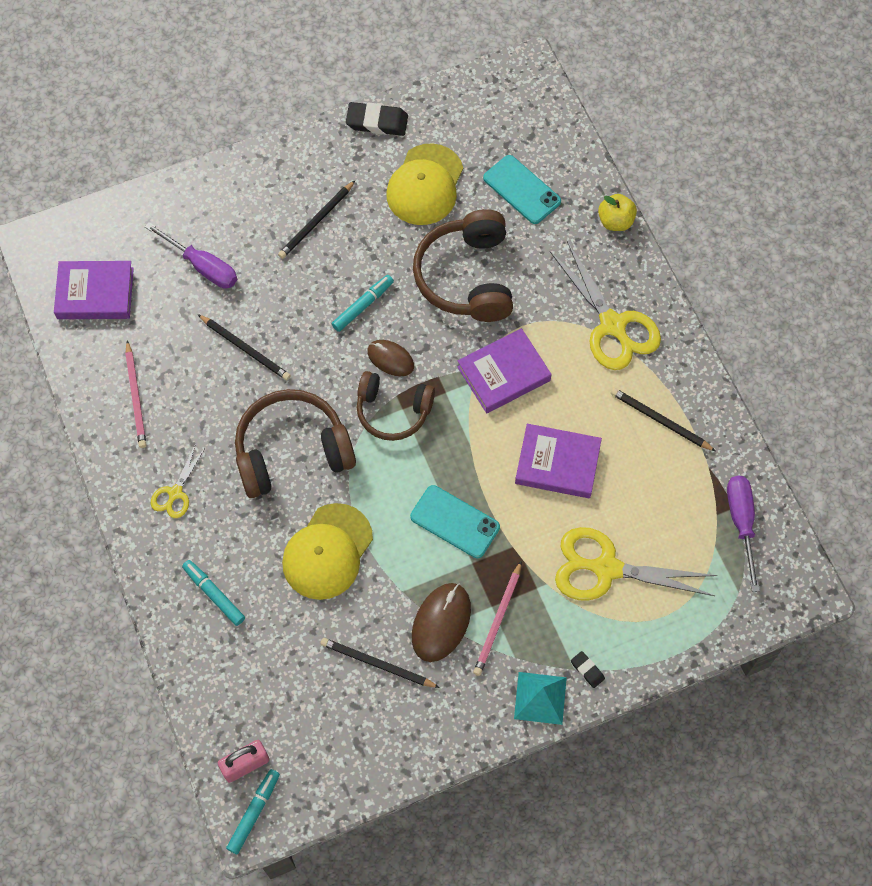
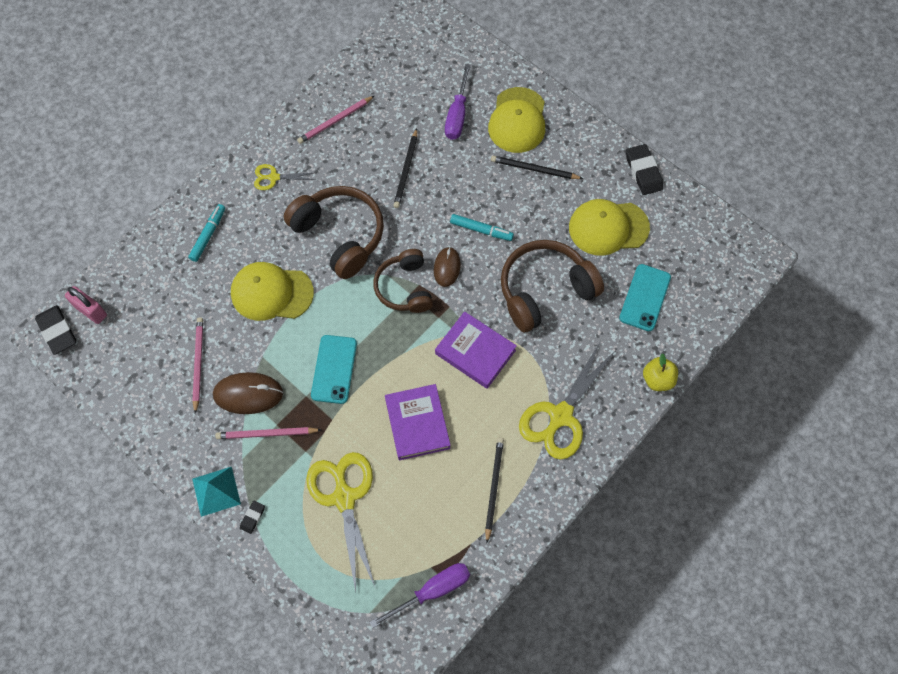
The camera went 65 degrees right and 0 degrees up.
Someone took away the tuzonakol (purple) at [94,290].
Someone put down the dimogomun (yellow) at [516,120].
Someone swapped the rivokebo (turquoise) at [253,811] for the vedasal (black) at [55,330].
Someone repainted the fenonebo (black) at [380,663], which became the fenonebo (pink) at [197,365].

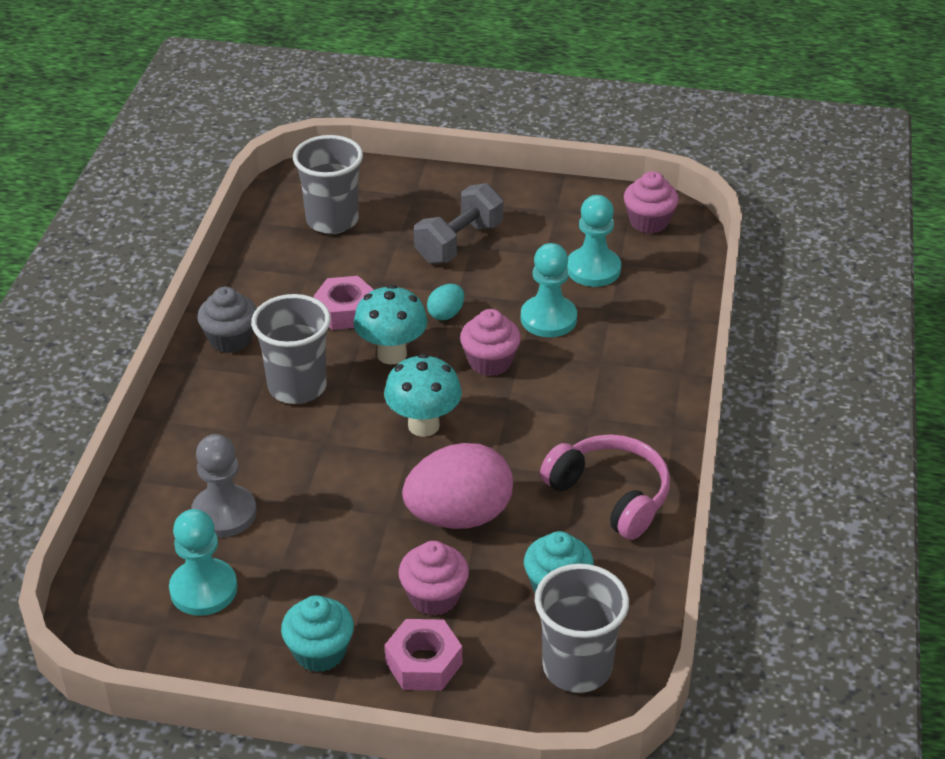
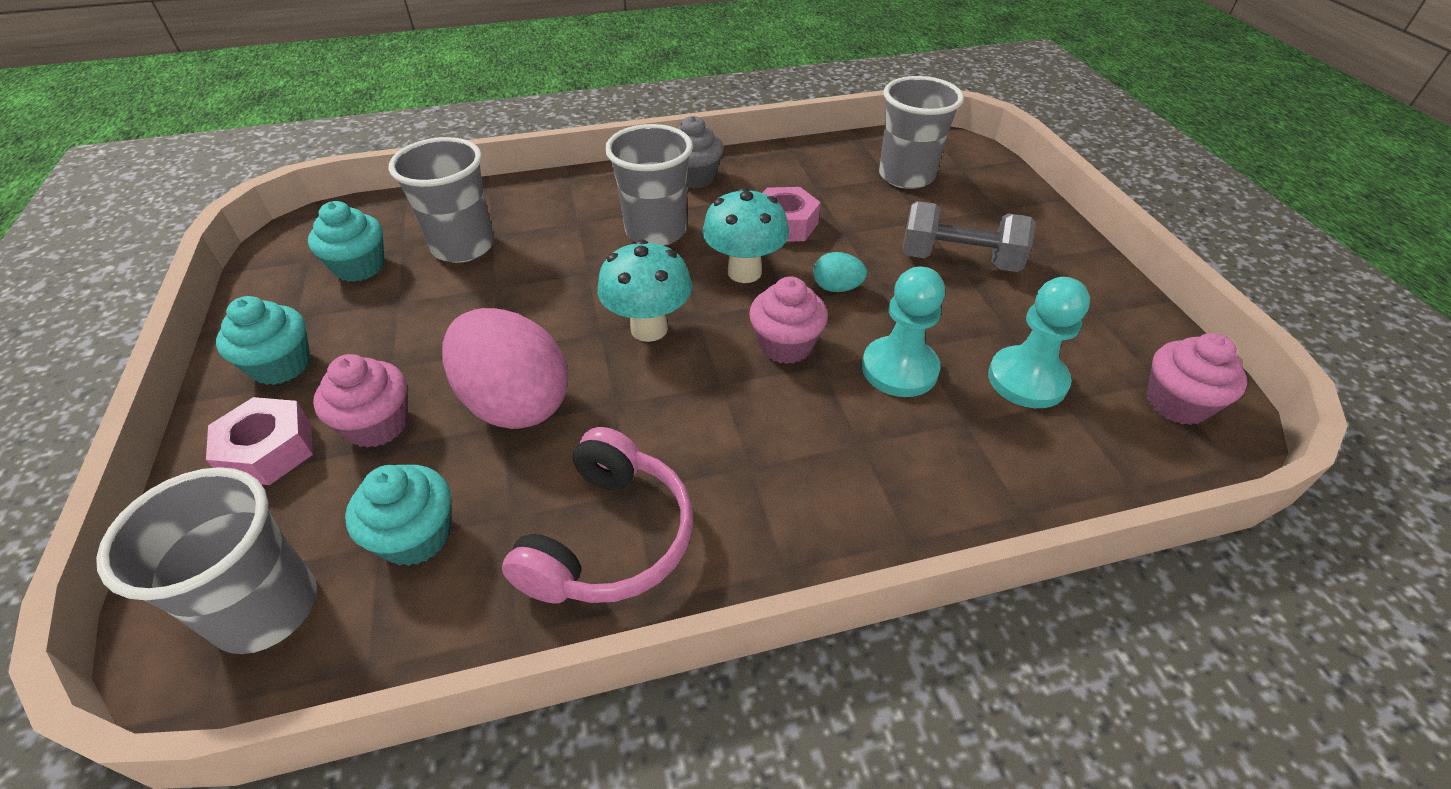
The camera went 65 degrees right and 5 degrees up.
Someone swapped the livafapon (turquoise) at [203,562] for the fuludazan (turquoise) at [346,241].
Someone swapped the livafapon (grey) at [224,485] for the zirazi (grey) at [441,200].

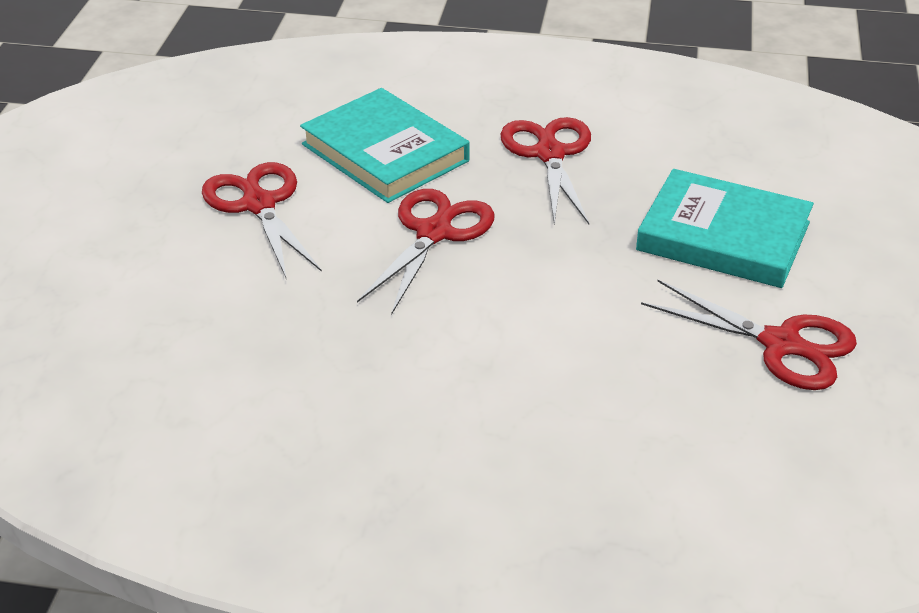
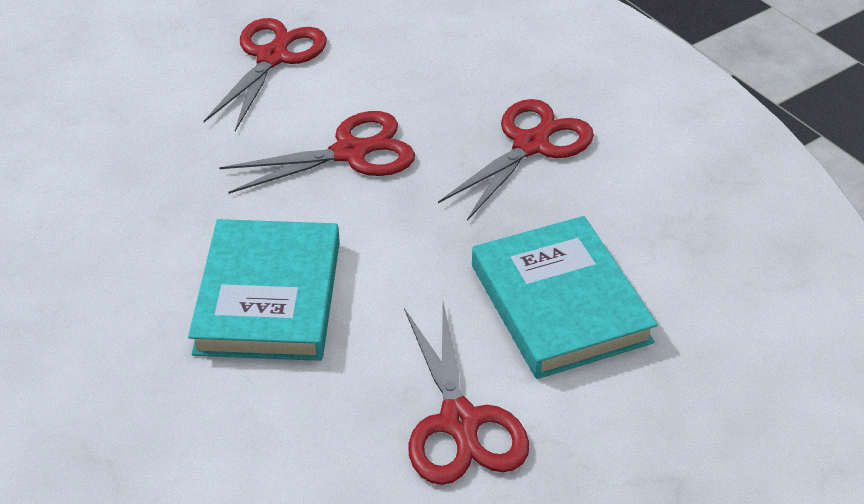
The camera went 45 degrees right and 5 degrees up.
Someone carried the tuzonakol (turquoise) from [385,145] to [264,290].

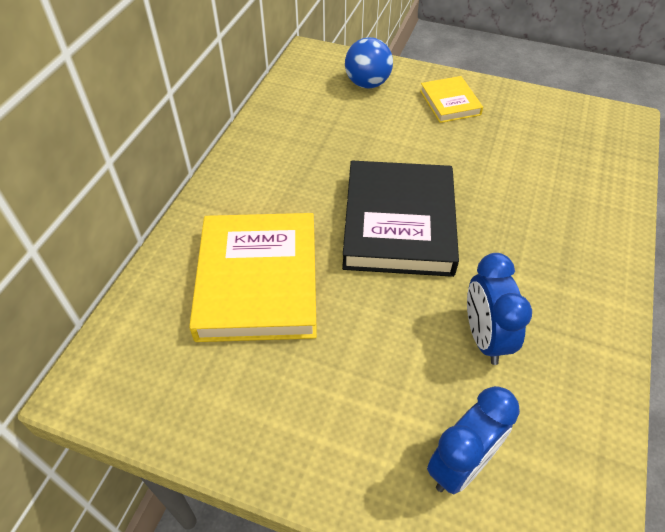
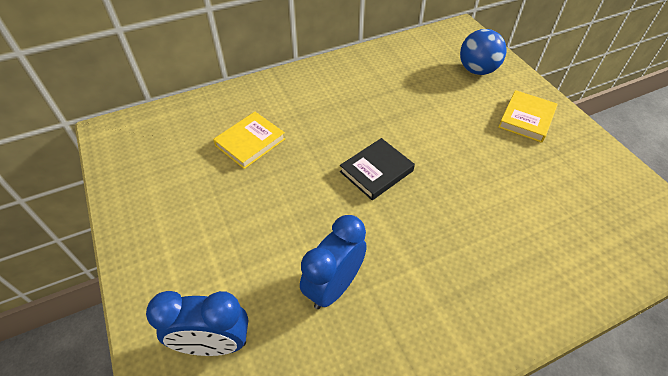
The camera went 45 degrees right and 0 degrees up.
Someone scaled the tuzonakol (yellow) at [253,277] by 0.51.
Someone scaled the tuzonakol (black) at [400,219] by 0.51.

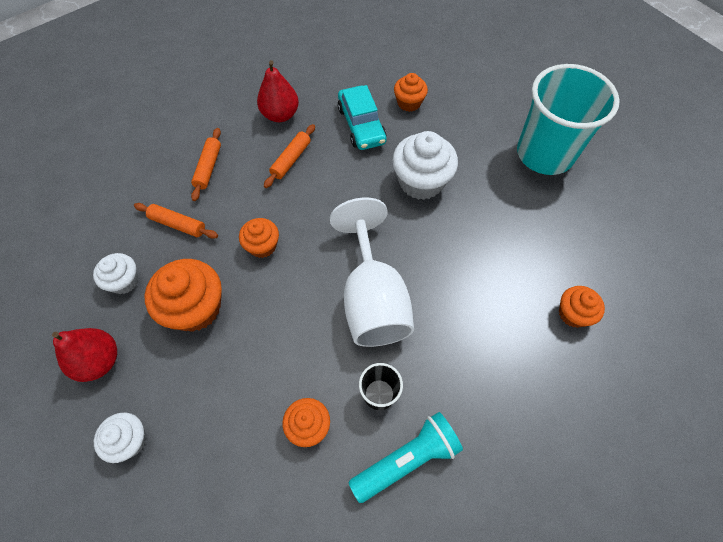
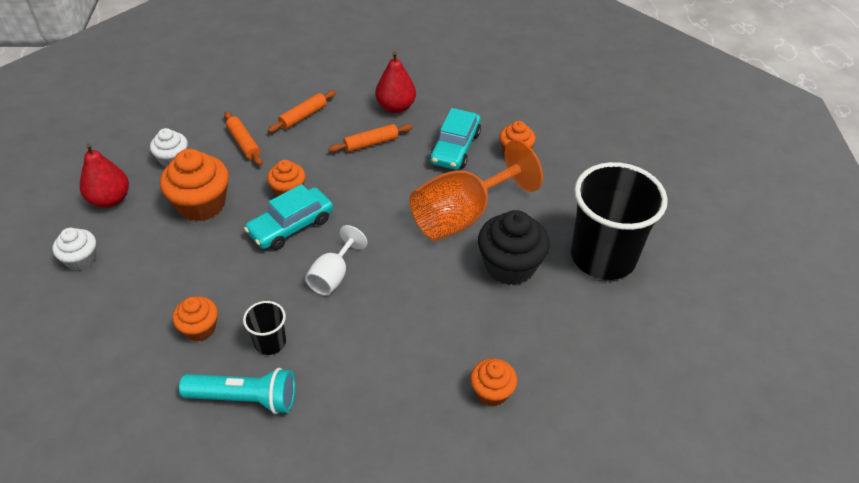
The camera went 35 degrees right and 15 degrees down.
Someone put down the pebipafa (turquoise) at [288,217].
Someone put down the fuludazan (black) at [514,247].
Someone swapped the fuludazan (white) at [425,165] for the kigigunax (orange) at [476,190].
Someone repainted the zirazi (turquoise) at [568,119], which became the zirazi (black) at [619,221].
Someone scaled the kigigunax (white) at [372,272] by 0.52.

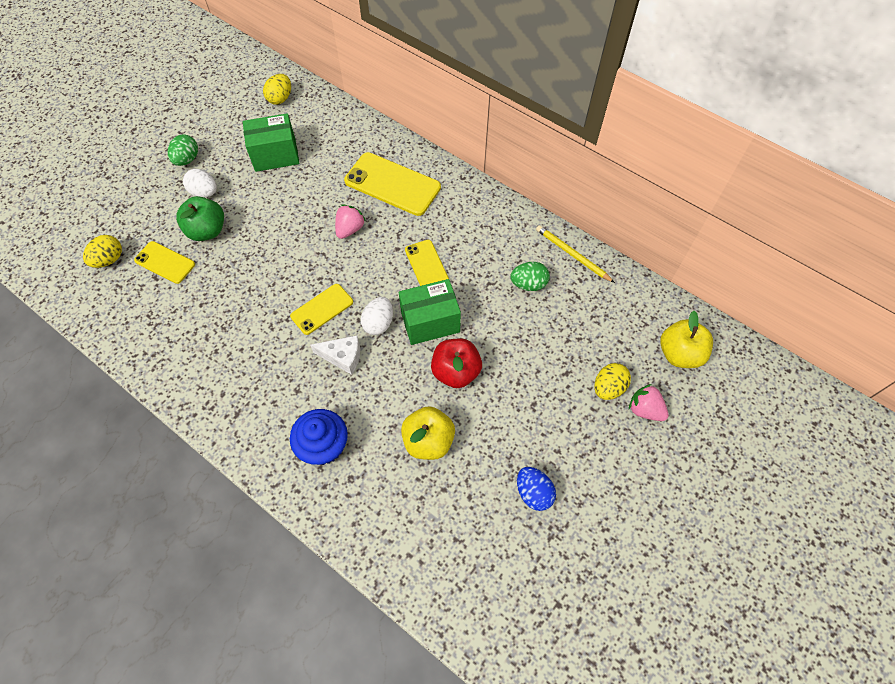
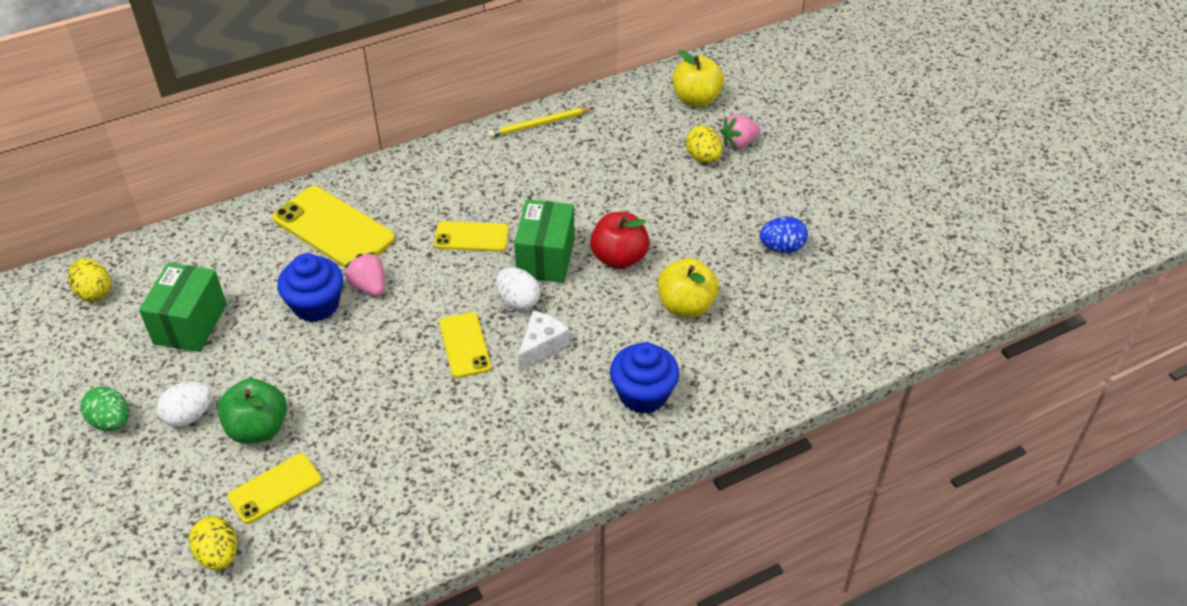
The camera went 65 degrees left and 15 degrees down.
Someone took away the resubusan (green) at [530,276].
Someone put down the fuludazan (blue) at [310,287].
Someone rotated the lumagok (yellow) at [392,184] by 75 degrees clockwise.

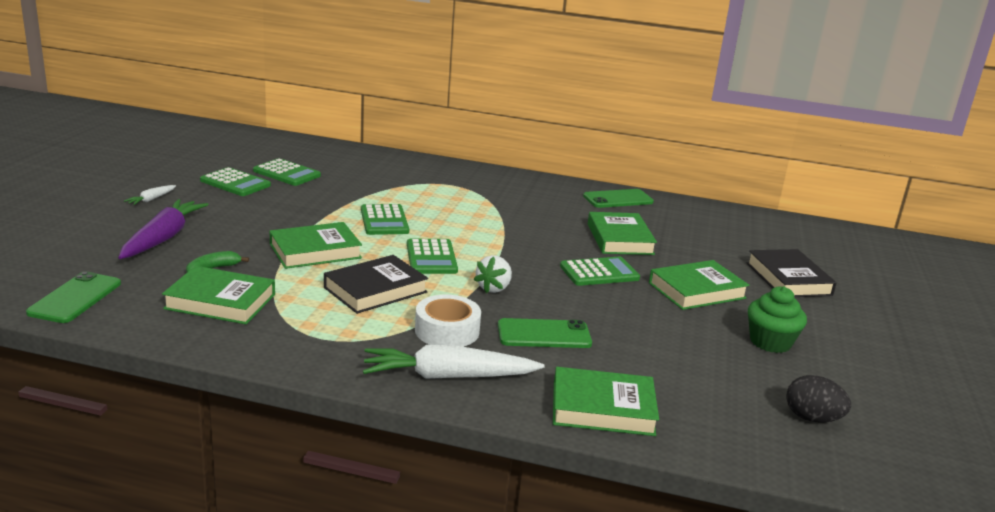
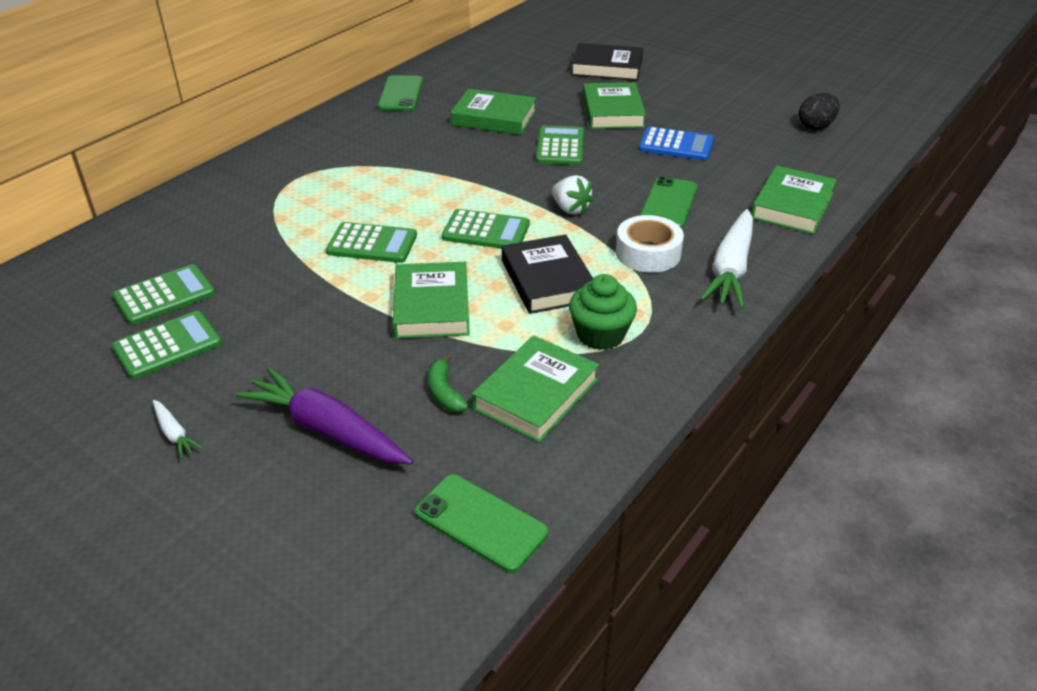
The camera went 65 degrees left and 15 degrees up.
Someone put down the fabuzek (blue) at [676,143].
Someone carried the fuludazan (green) from [777,319] to [603,312].

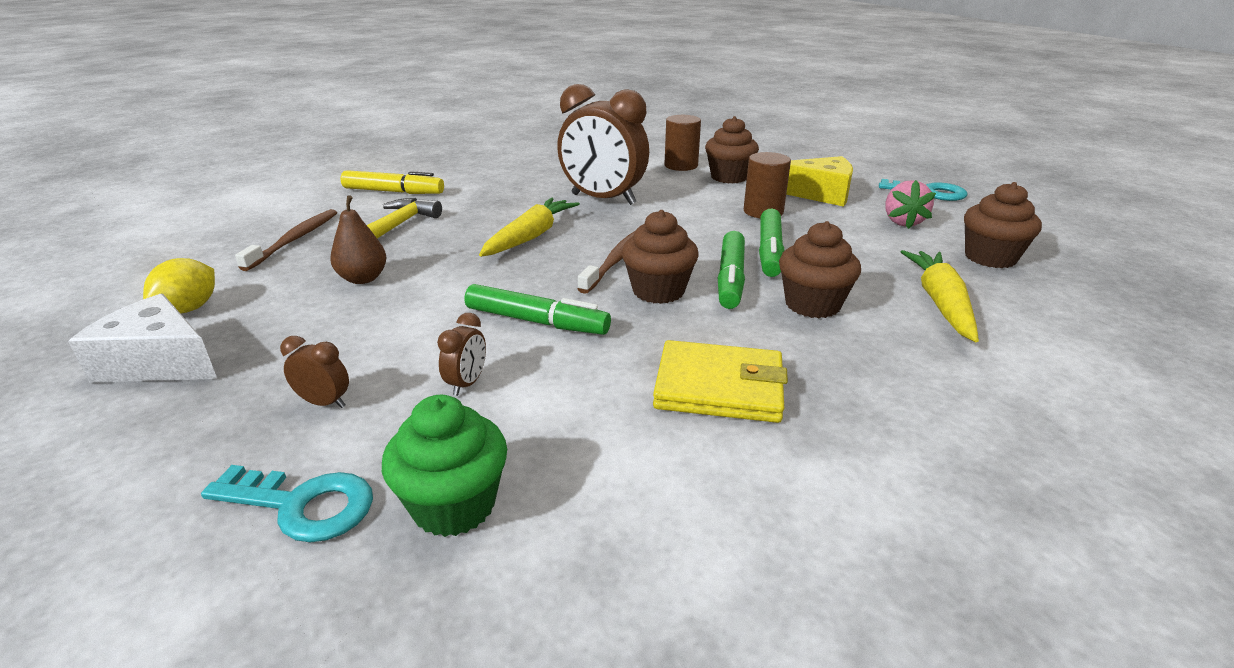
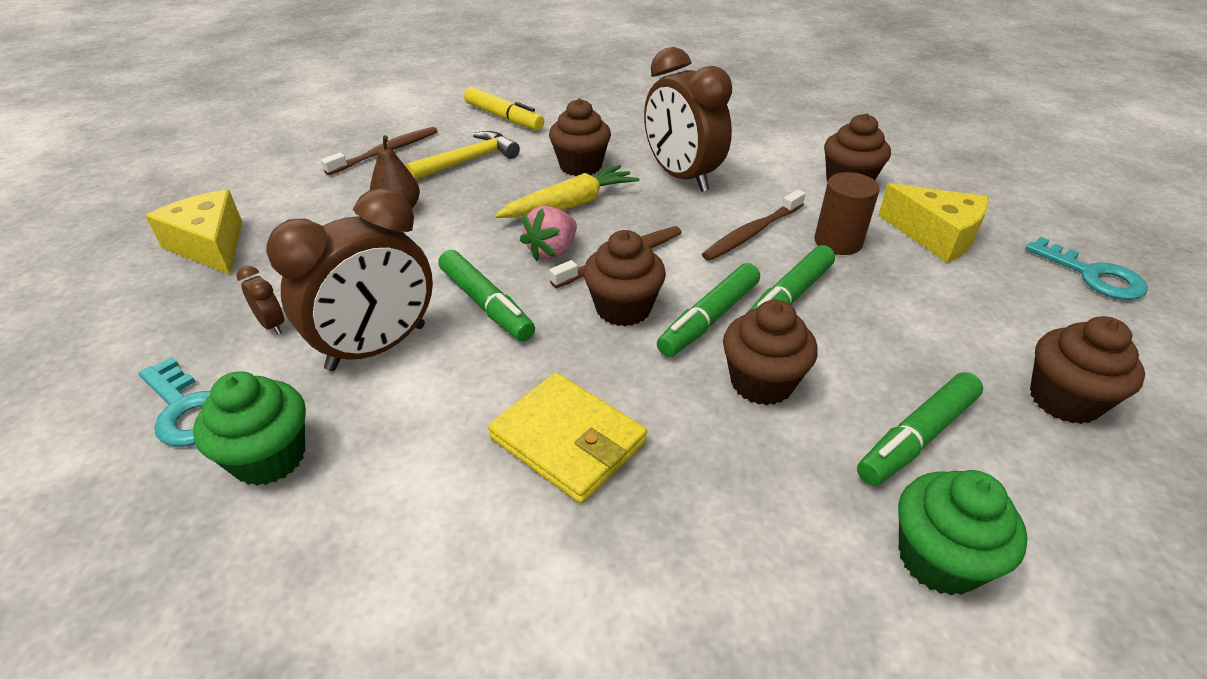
The camera went 30 degrees right and 10 degrees up.
Someone took away the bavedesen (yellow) at [179,286].
Someone took away the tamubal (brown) at [683,143].
Someone put down the fuludazan (brown) at [580,137].
Someone put down the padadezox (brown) at [754,225].
Someone put down the fuludazan (green) at [963,533].
Someone carried the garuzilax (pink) from [910,204] to [548,233].
Someone swapped the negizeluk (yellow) at [940,296] for the rivokebo (green) at [920,429].
Someone repainted the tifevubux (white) at [142,338], which became the tifevubux (yellow) at [194,232].
Someone scaled the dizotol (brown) at [461,354] by 2.49.

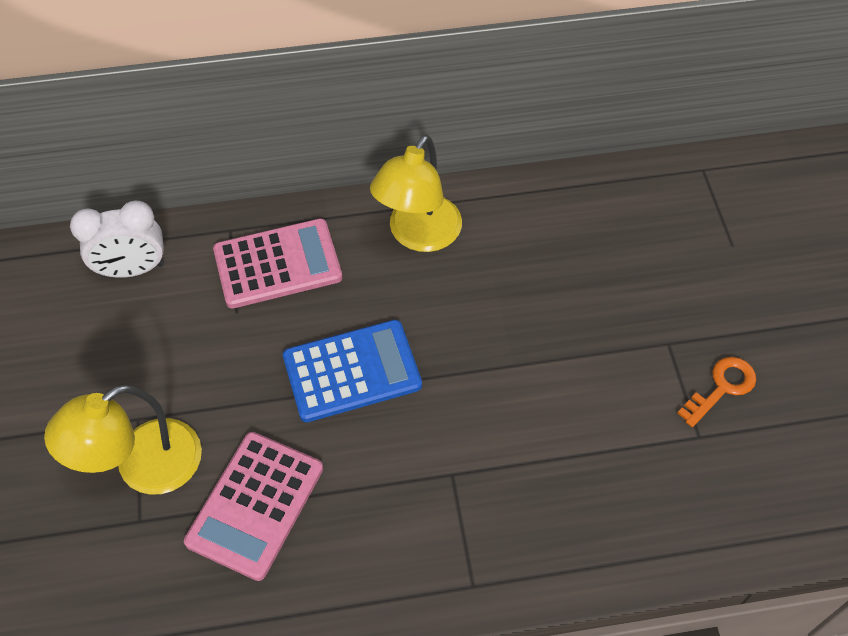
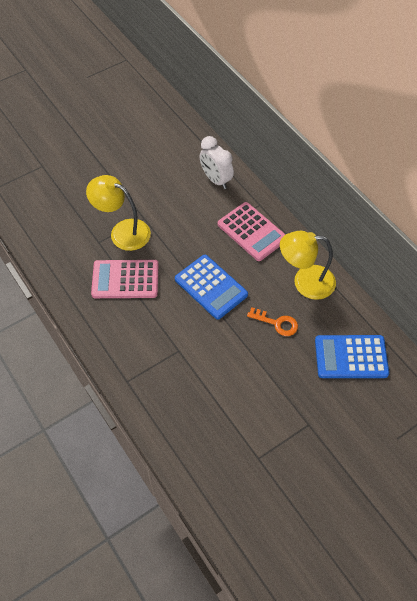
The camera went 65 degrees right and 0 degrees up.
Someone put down the fabuzek (blue) at [352,356].
Someone carried the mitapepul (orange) from [716,392] to [272,321].

